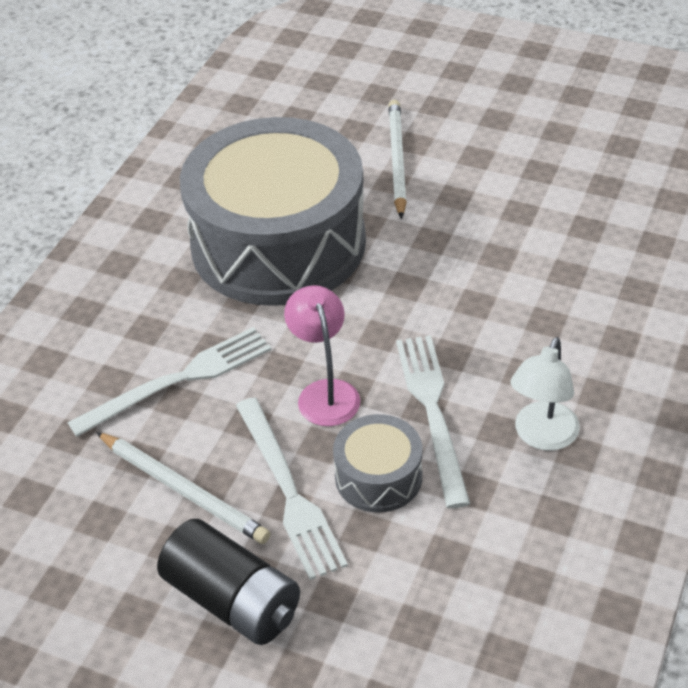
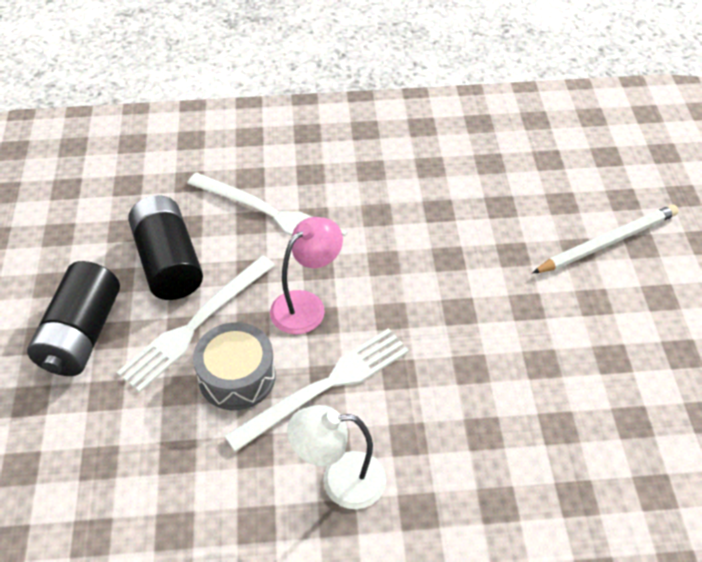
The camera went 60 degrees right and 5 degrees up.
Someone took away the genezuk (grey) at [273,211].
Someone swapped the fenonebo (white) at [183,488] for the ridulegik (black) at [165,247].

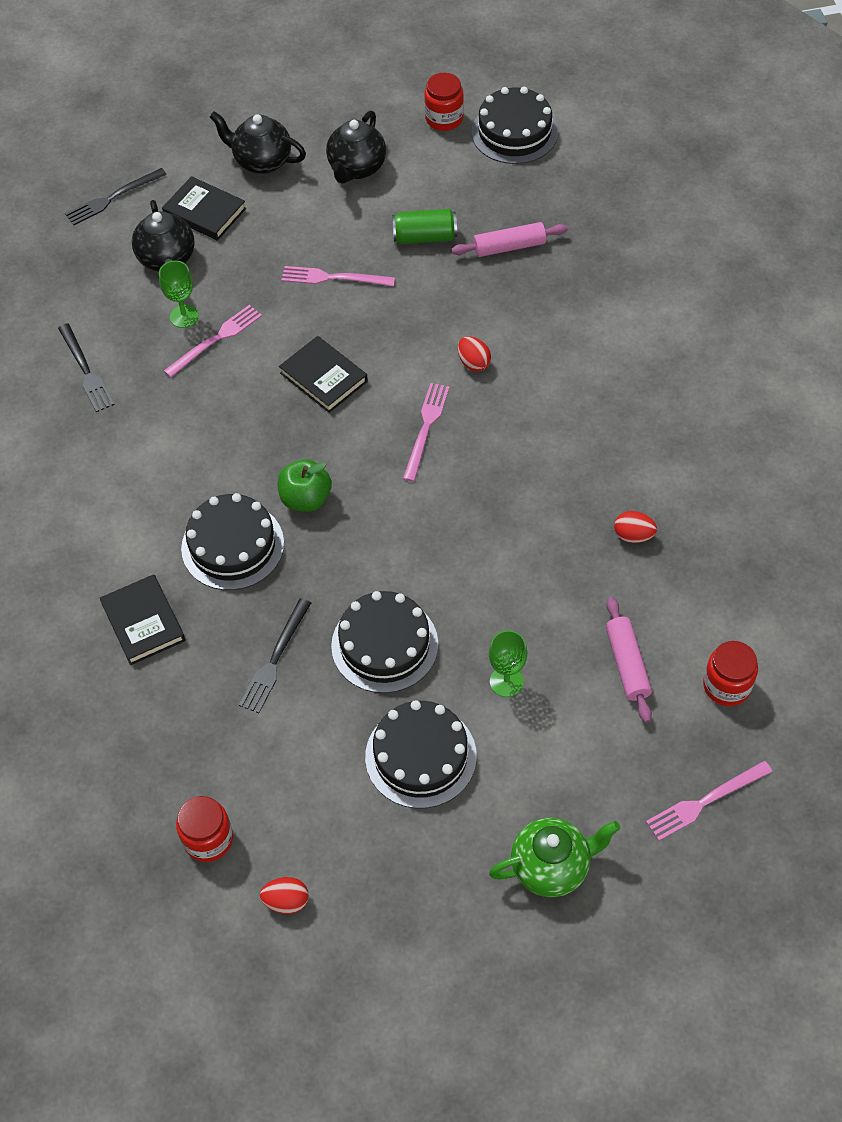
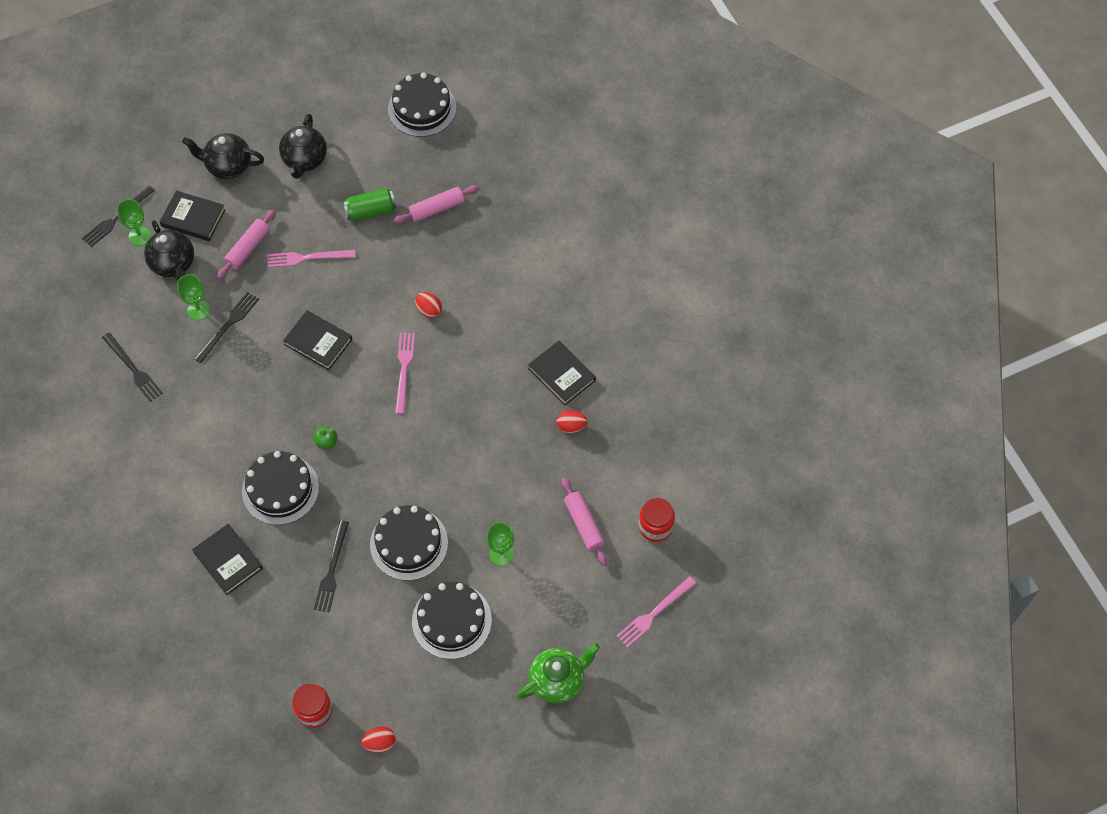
The camera went 15 degrees left and 5 degrees up.
Someone took away the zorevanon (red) at [444,102].
Someone put down the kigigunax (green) at [134,222].
Someone put down the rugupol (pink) at [246,244].
Someone put down the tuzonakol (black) at [562,373].
Someone repainted the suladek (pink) at [213,341], which became the suladek (black) at [226,327].
Someone scaled the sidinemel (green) at [305,485] by 0.59.

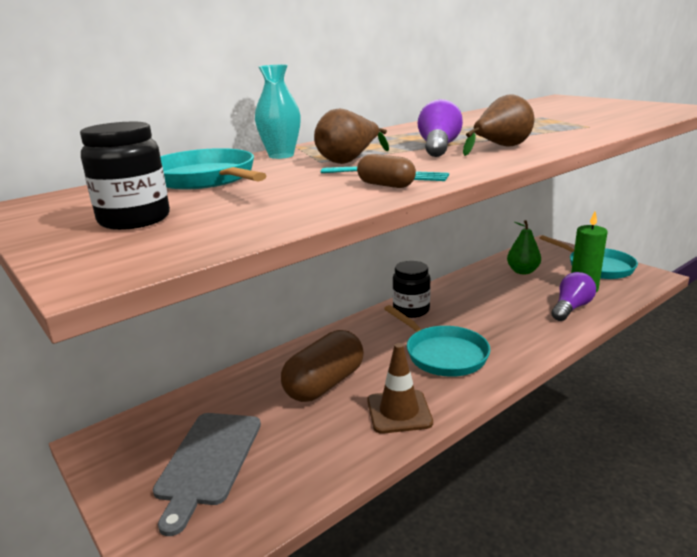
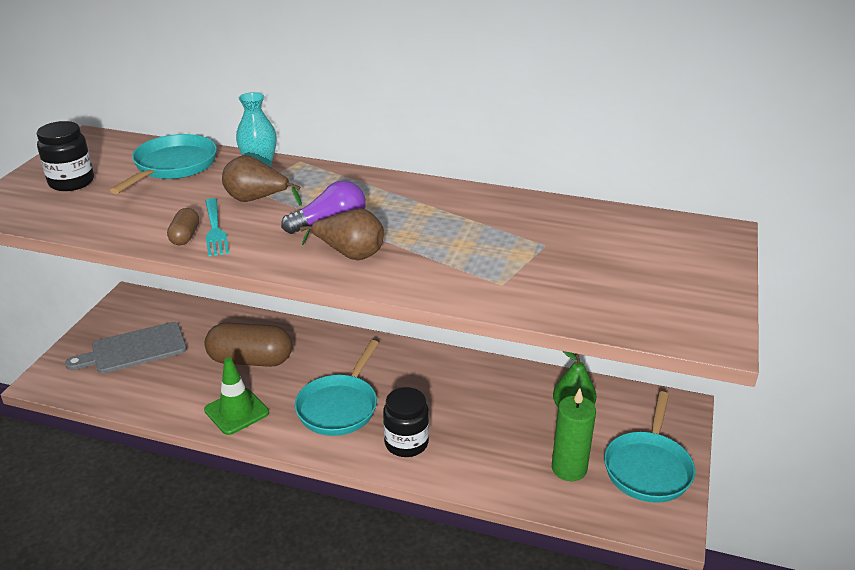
The camera went 55 degrees right and 10 degrees up.
Someone took away the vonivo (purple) at [573,296].
Someone carried the zorevanon (black) from [412,289] to [406,422].
Someone repainted the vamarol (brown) at [400,388], which became the vamarol (green) at [236,396].

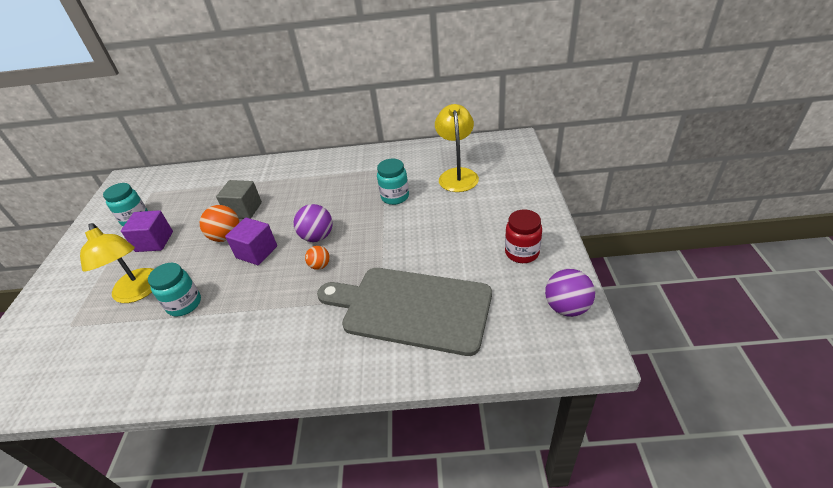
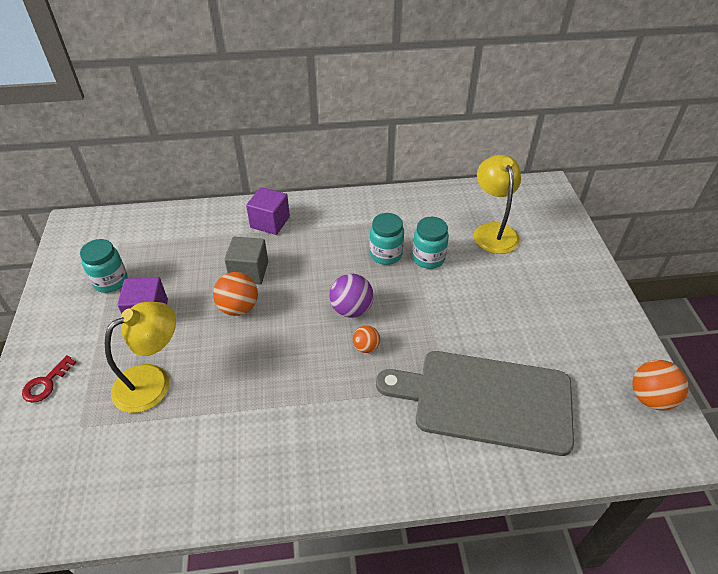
The camera went 10 degrees left and 5 degrees up.
Someone took away the zorevanon (red) at [523,236].
Someone put down the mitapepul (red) at [49,379].
Someone carried the zorevanon (turquoise) from [174,290] to [387,239].
Someone carried the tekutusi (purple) from [251,241] to [268,211].
Someone repainted the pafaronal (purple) at [570,293], which became the pafaronal (orange) at [660,385].
Someone rotated the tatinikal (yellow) at [117,263] by 90 degrees counterclockwise.

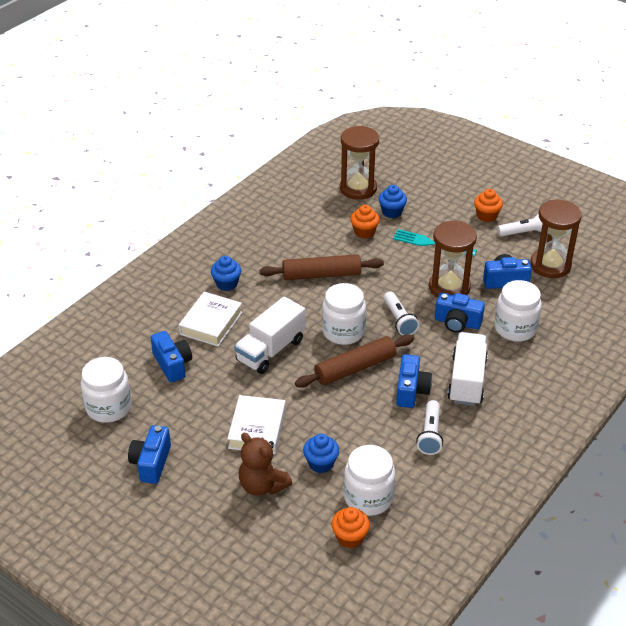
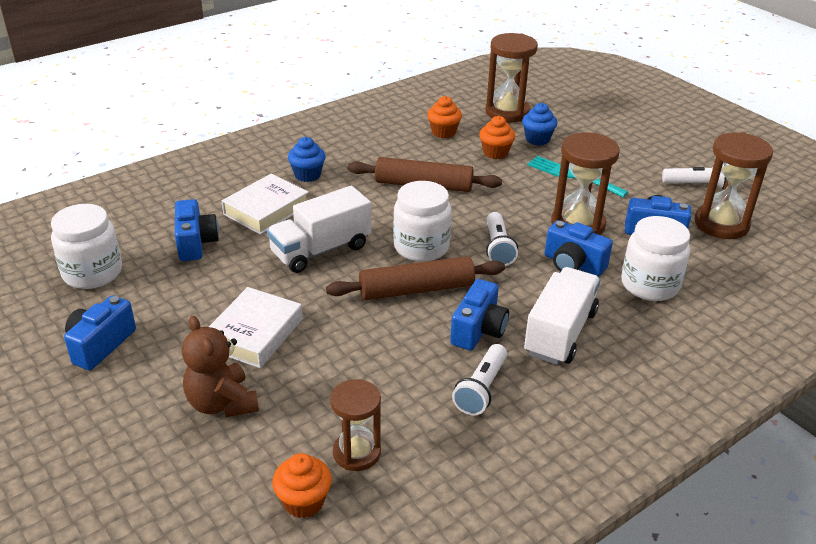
The camera went 15 degrees right and 5 degrees down.
Someone took away the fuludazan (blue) at [321,453].
Someone carried the fuludazan (orange) from [488,205] to [444,117].
Someone swapped the zorevanon (white) at [369,480] for the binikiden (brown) at [355,425].

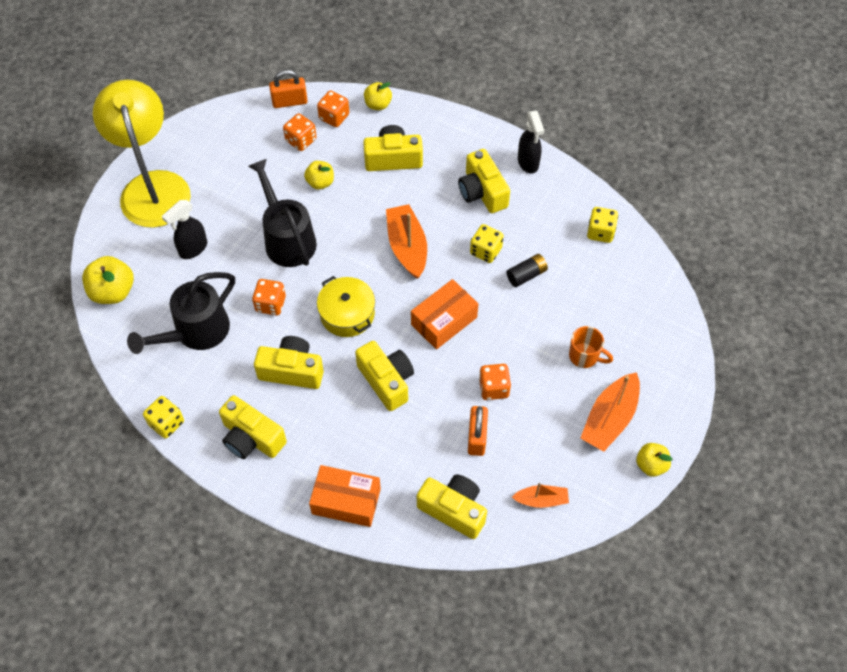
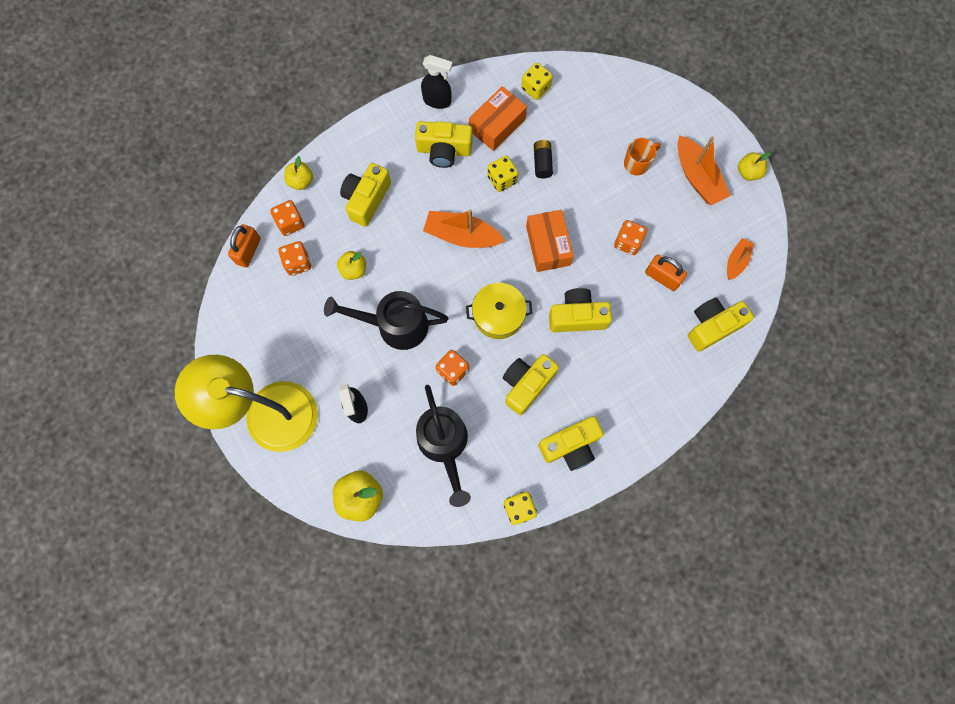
The camera went 60 degrees left and 15 degrees up.
Someone carried the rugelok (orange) from [345,496] to [498,118].

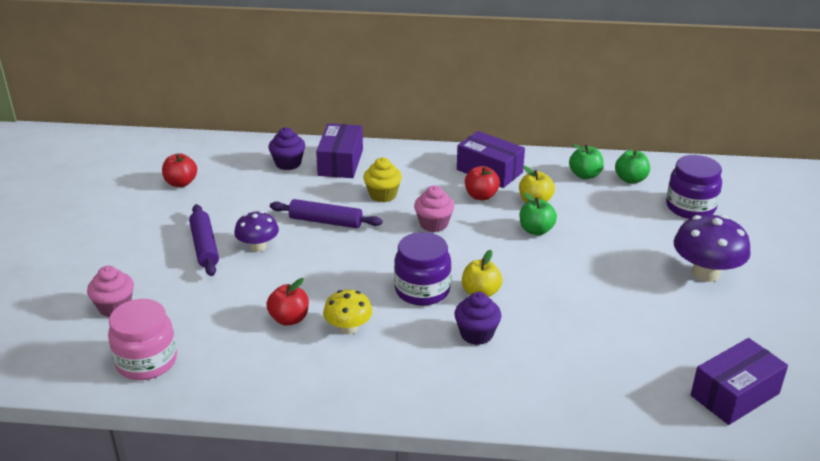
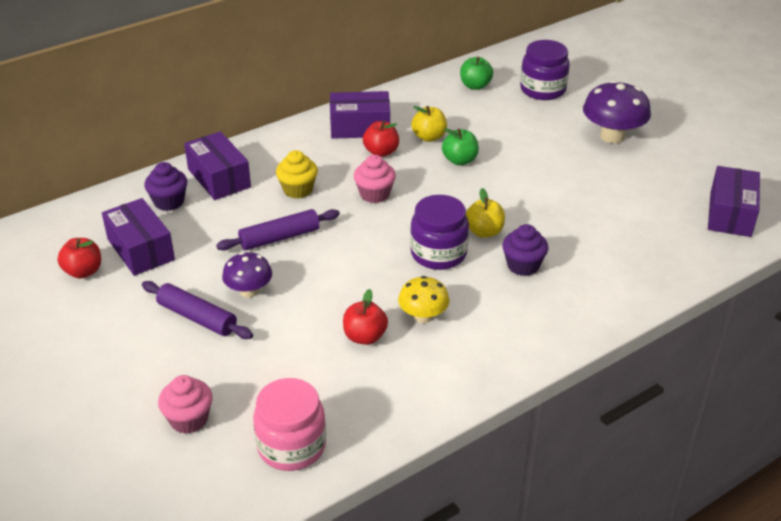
The camera went 40 degrees left and 5 degrees up.
Someone took away the sidinemel (green) at [586,161].
Someone put down the rugelok (purple) at [138,237].

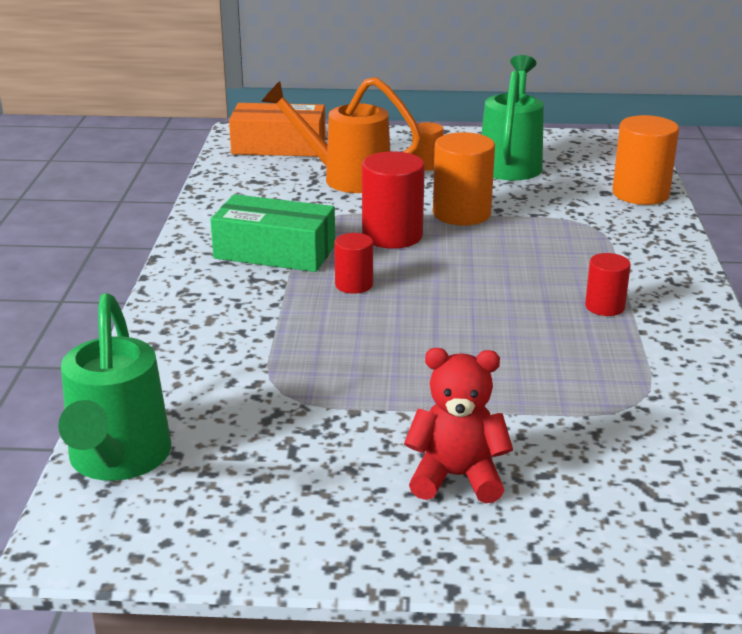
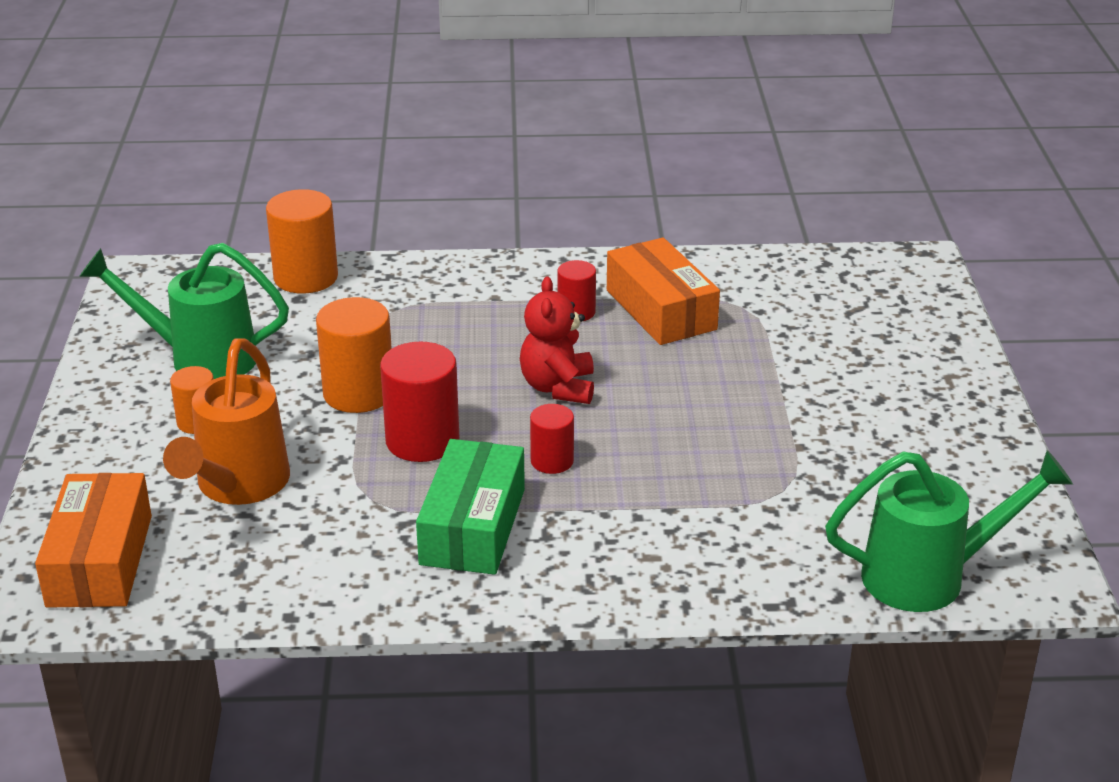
The camera went 95 degrees left and 5 degrees up.
Someone put down the rugelok (orange) at [663,291].
Someone carried the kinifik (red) from [458,425] to [557,340].

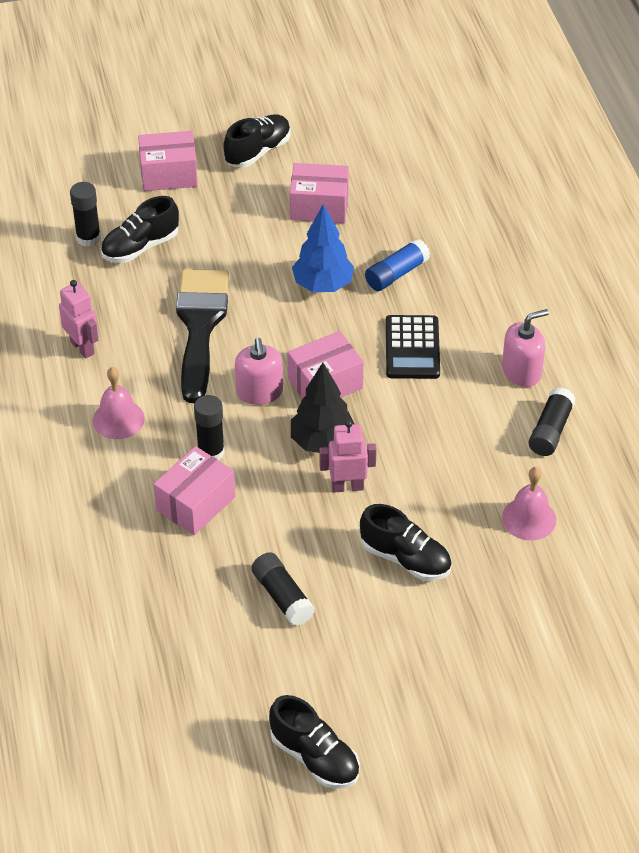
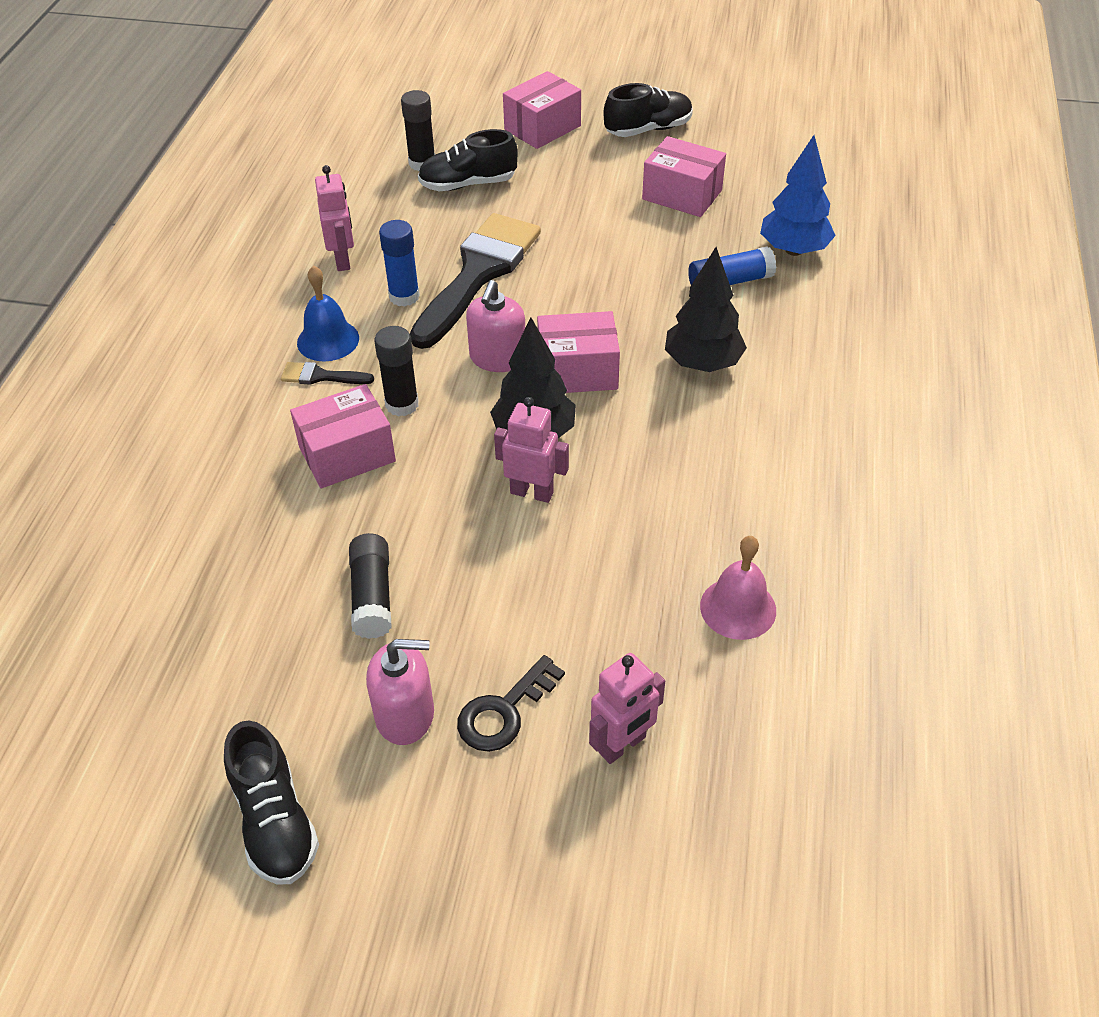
The camera went 25 degrees right and 0 degrees up.
Someone took away the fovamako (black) at [406,542].
Someone took away the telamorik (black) at [552,421].
Someone put down the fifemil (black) at [327,373].
Someone put down the telamorik (blue) at [399,263].
Someone put down the mitapepul (black) at [511,703].
Someone put down the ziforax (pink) at [627,708].
Someone carried the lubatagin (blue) from [323,248] to [798,195].
Someone carried the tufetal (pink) from [525,348] to [400,692].
Someone swapped the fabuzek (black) at [413,347] for the lubatagin (black) at [706,309].
Someone repainted the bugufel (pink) at [119,403], which became the bugufel (blue) at [328,313].
Someone rotated the rugelok (pink) at [168,161] by 60 degrees counterclockwise.

